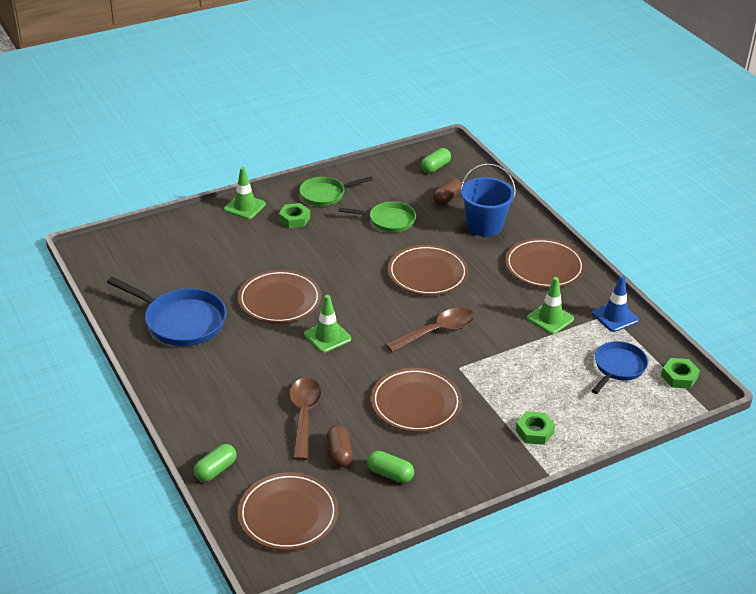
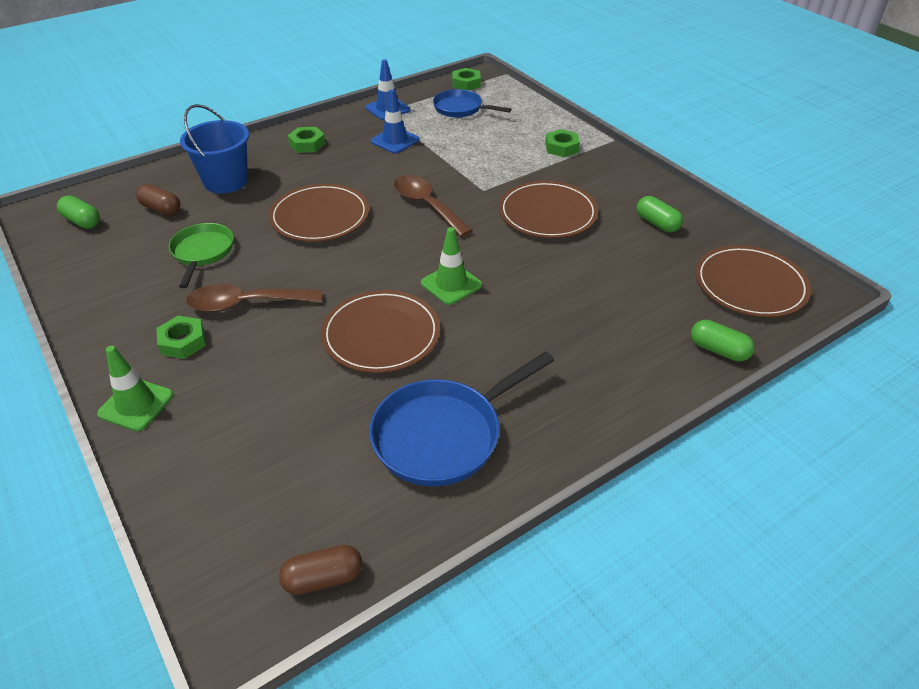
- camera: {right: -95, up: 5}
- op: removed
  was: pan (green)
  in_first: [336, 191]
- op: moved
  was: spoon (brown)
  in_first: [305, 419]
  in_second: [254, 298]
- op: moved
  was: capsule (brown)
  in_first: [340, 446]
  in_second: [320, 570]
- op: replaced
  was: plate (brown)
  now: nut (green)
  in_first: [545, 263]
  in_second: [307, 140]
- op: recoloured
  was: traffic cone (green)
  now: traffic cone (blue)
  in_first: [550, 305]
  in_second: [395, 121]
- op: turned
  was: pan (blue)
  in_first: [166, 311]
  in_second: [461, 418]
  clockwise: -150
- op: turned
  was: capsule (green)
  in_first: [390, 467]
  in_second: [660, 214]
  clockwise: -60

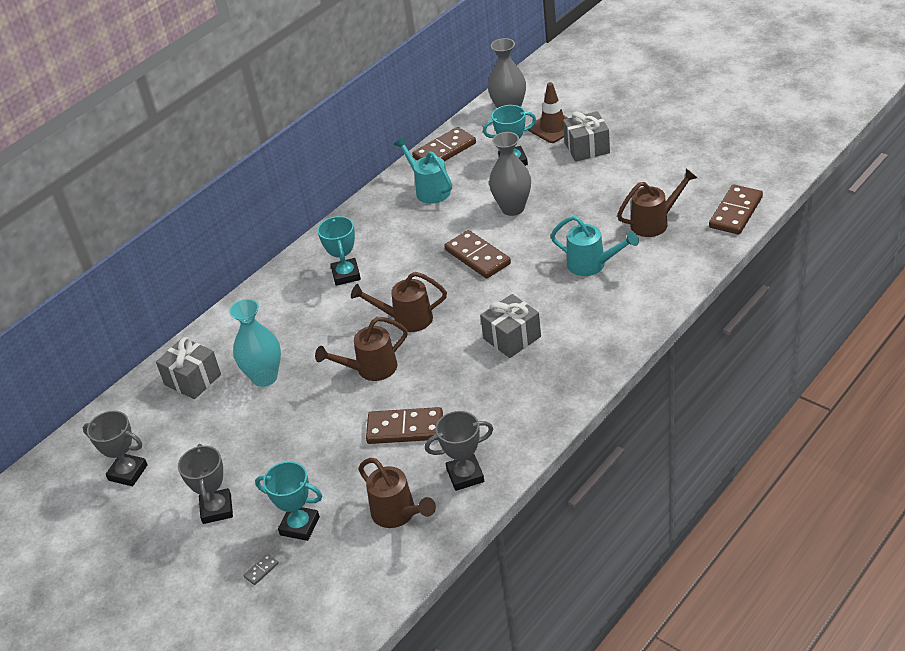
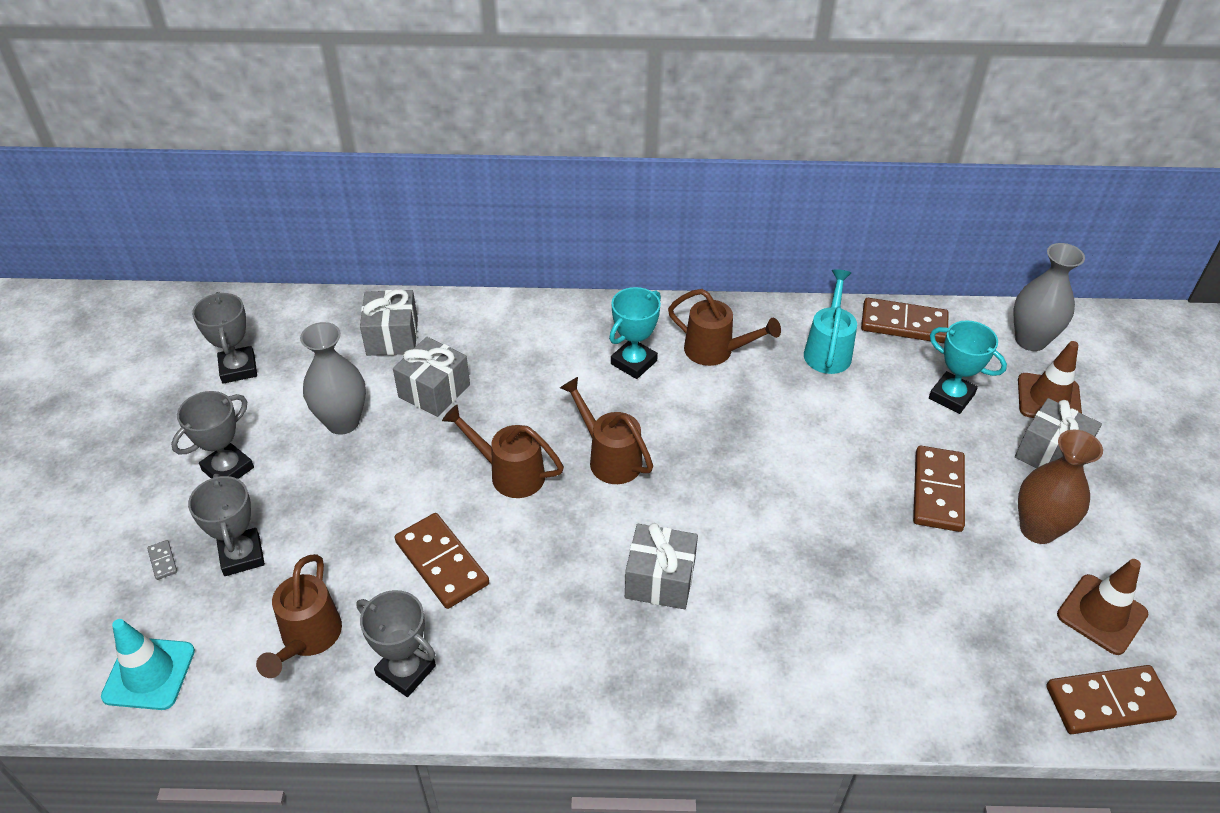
- camera: {right: 45, up: 5}
- op: removed
  was: watering can (turquoise)
  in_first: [594, 246]
- op: added
  now: traffic cone (turquoise)
  in_second: [148, 664]
- op: added
  now: vase (brown)
  in_second: [1060, 487]
- op: added
  now: traffic cone (brown)
  in_second: [1102, 607]
- op: moved
  was: domino (brown)
  in_first: [478, 254]
  in_second: [939, 489]
- op: moved
  was: vase (grey)
  in_first: [510, 174]
  in_second: [333, 378]
- op: moved
  was: watering can (brown)
  in_first: [657, 203]
  in_second: [724, 327]
- op: replaced
  was: vase (turquoise)
  now: gift (grey)
  in_first: [255, 343]
  in_second: [431, 377]
- op: recoloured
  was: trophy (turquoise)
  now: trophy (grey)
  in_first: [288, 501]
  in_second: [226, 525]
- op: turned
  was: domino (grey)
  in_first: [261, 569]
  in_second: [162, 560]
  clockwise: 60

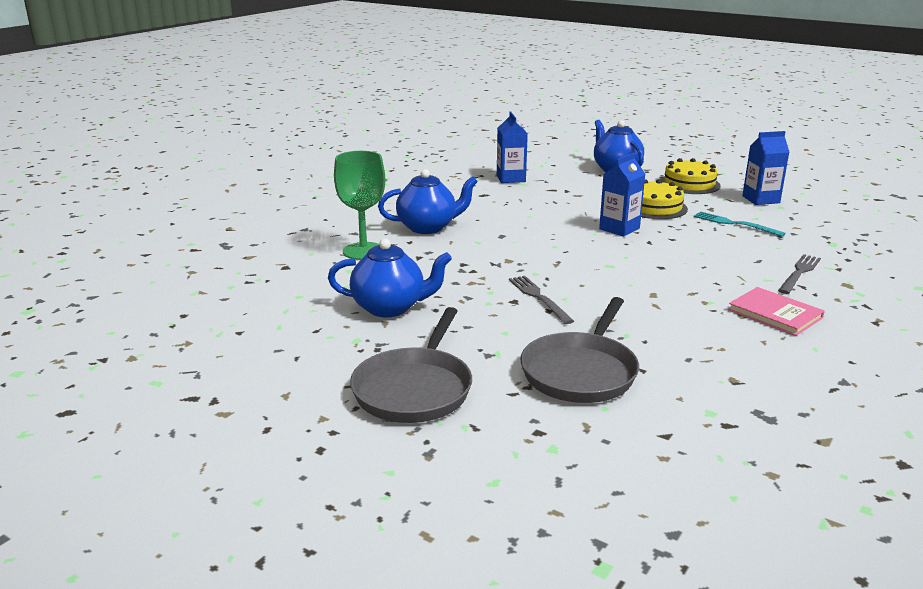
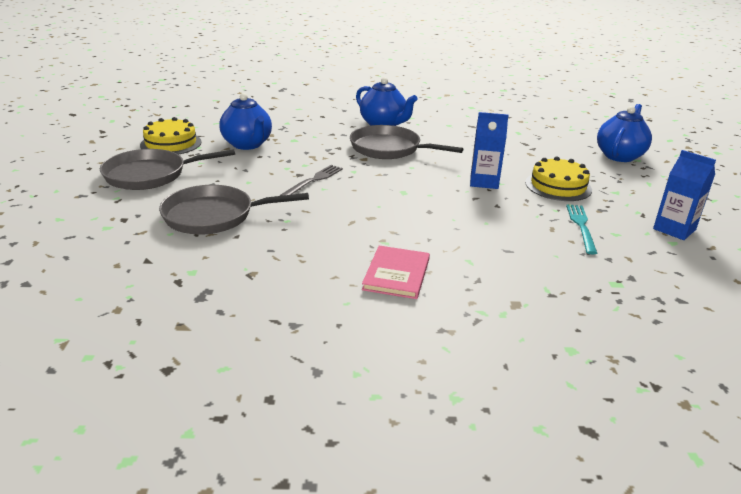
- camera: {right: 55, up: 5}
- op: removed
  was: goblet (green)
  in_first: [359, 205]
- op: removed
  was: carton (blue)
  in_first: [512, 147]
- op: removed
  was: fork (grey)
  in_first: [799, 274]
- op: added
  now: pan (grey)
  in_second: [406, 142]
- op: moved
  was: cake (yellow)
  in_first: [690, 176]
  in_second: [170, 136]

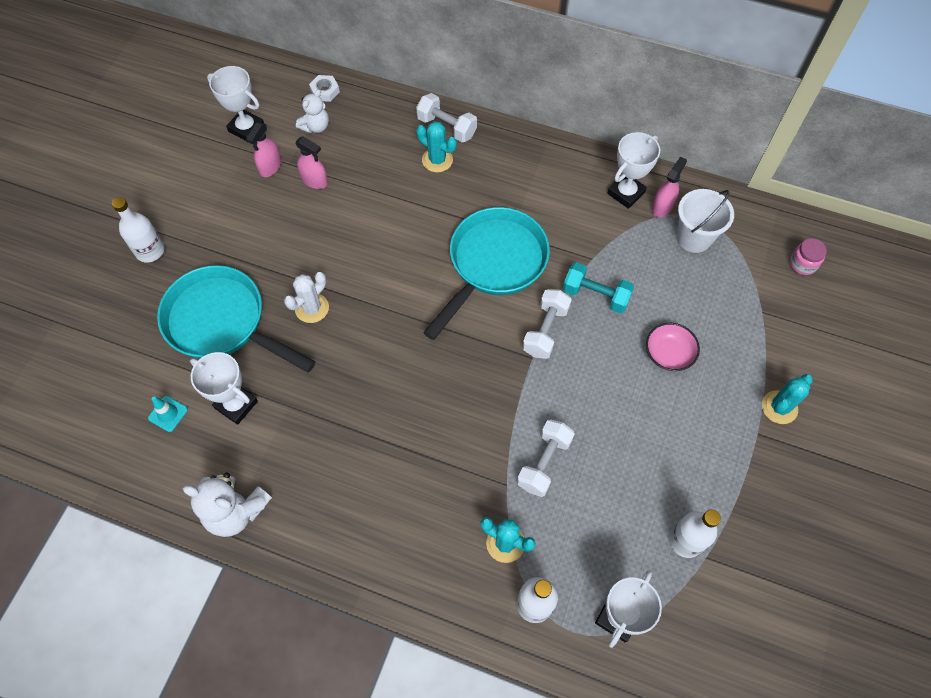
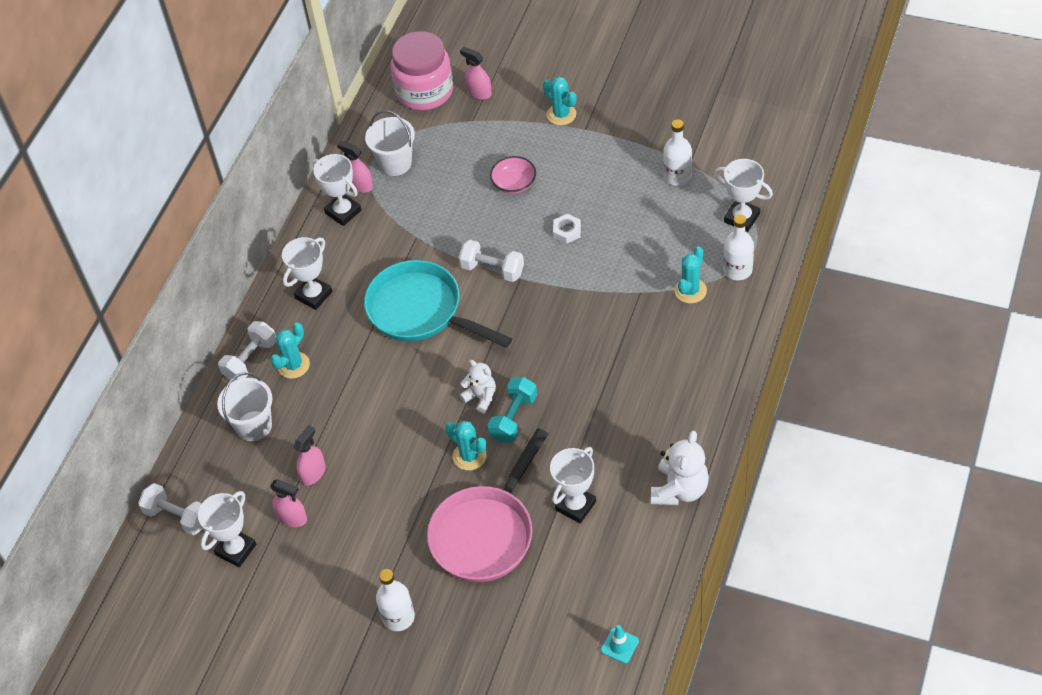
- camera: {right: -85, up: -10}
- op: added
  now: bucket (white)
  in_second: [244, 406]
- op: added
  now: trophy (white)
  in_second: [307, 273]
- op: added
  now: spray bottle (pink)
  in_second: [476, 73]
- op: moved
  was: traffic cone (turquoise)
  in_first: [168, 414]
  in_second: [620, 644]
- op: moved
  was: teddy bear (white)
  in_first: [312, 111]
  in_second: [478, 386]
- op: moved
  was: nut (white)
  in_first: [324, 88]
  in_second: [567, 229]
- op: moved
  was: dumbbell (white)
  in_first: [546, 458]
  in_second: [170, 509]
- op: moved
  was: dumbbell (turquoise)
  in_first: [598, 288]
  in_second: [512, 410]
- op: recoloured
  was: pan (turquoise)
  now: pan (pink)
  in_first: [236, 319]
  in_second: [487, 505]
- op: recoloured
  was: cactus (white)
  now: cactus (turquoise)
  in_first: [306, 297]
  in_second: [466, 446]
- op: resized
  was: jar (pink)
  in_first: [808, 256]
  in_second: [422, 71]
  ratio: 2.34

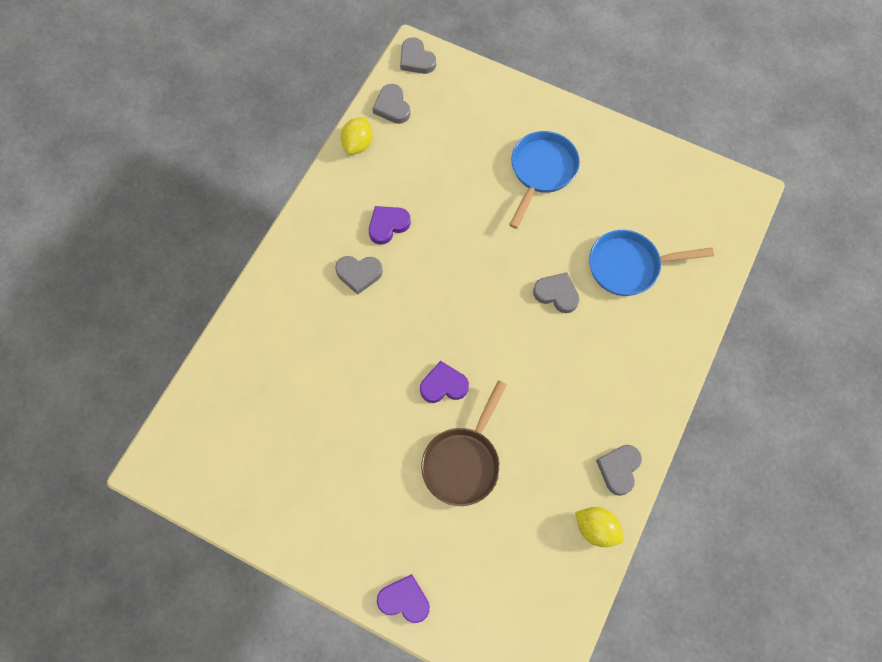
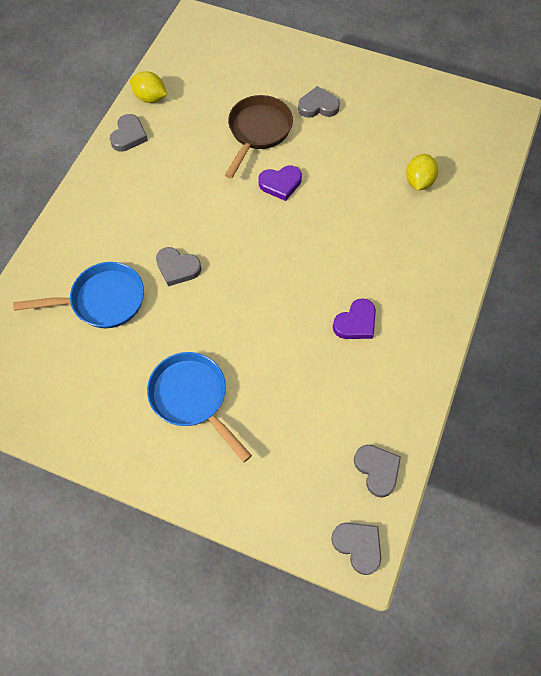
- camera: {right: 175, up: -5}
- op: removed
  was: heart (purple)
  in_first: [403, 598]
- op: moved
  was: heart (grey)
  in_first: [359, 275]
  in_second: [319, 102]
- op: moved
  was: lemon (yellow)
  in_first: [356, 136]
  in_second: [422, 172]
- op: turned
  was: pan (blue)
  in_first: [544, 180]
  in_second: [199, 407]
  clockwise: 120

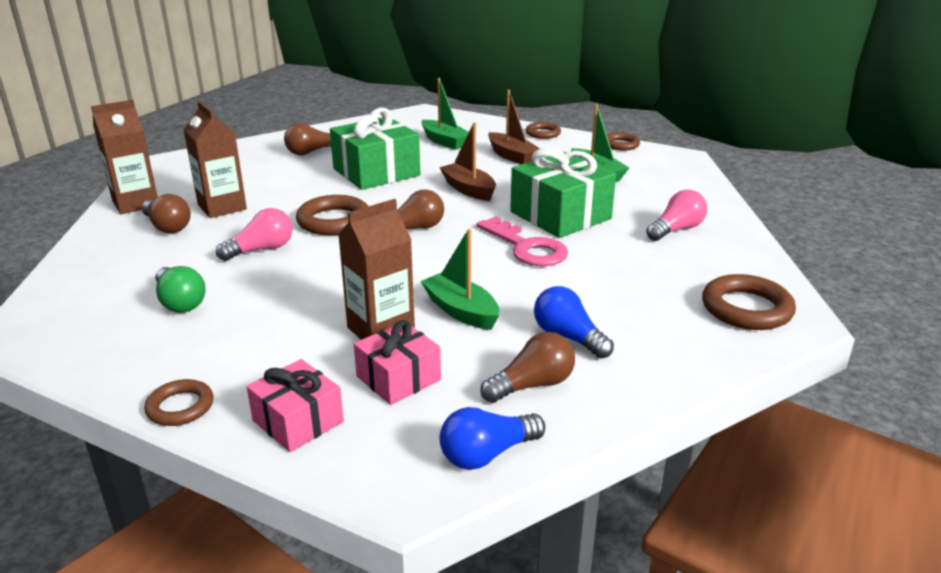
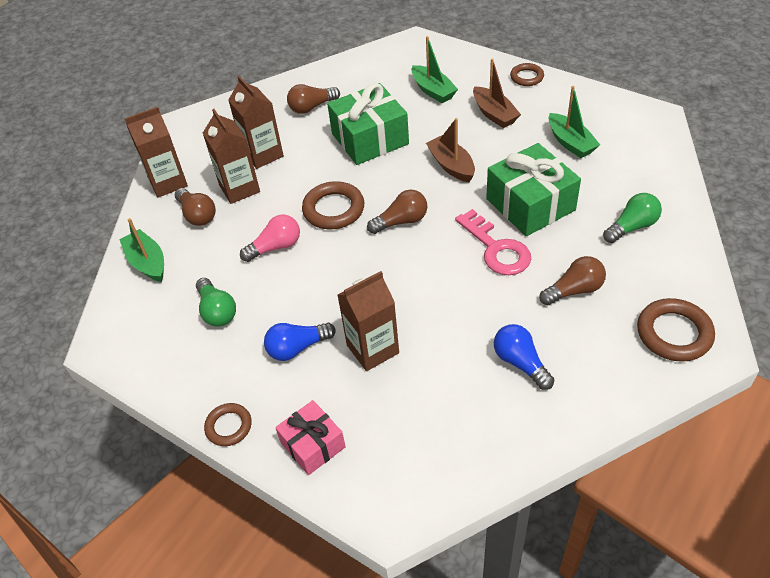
- camera: {right: 10, up: 20}
- op: removed
  was: gift (pink)
  in_first: [397, 362]
- op: removed
  was: ring (brown)
  in_first: [623, 141]
- op: added
  now: carton (brown)
  in_second: [256, 122]
- op: moved
  was: boat (green)
  in_first: [460, 279]
  in_second: [141, 250]
- op: moved
  was: light bulb (blue)
  in_first: [492, 438]
  in_second: [300, 341]
- op: moved
  was: light bulb (brown)
  in_first: [527, 367]
  in_second: [572, 280]
- op: recoloured
  was: light bulb (pink)
  now: light bulb (green)
  in_first: [676, 215]
  in_second: [632, 218]

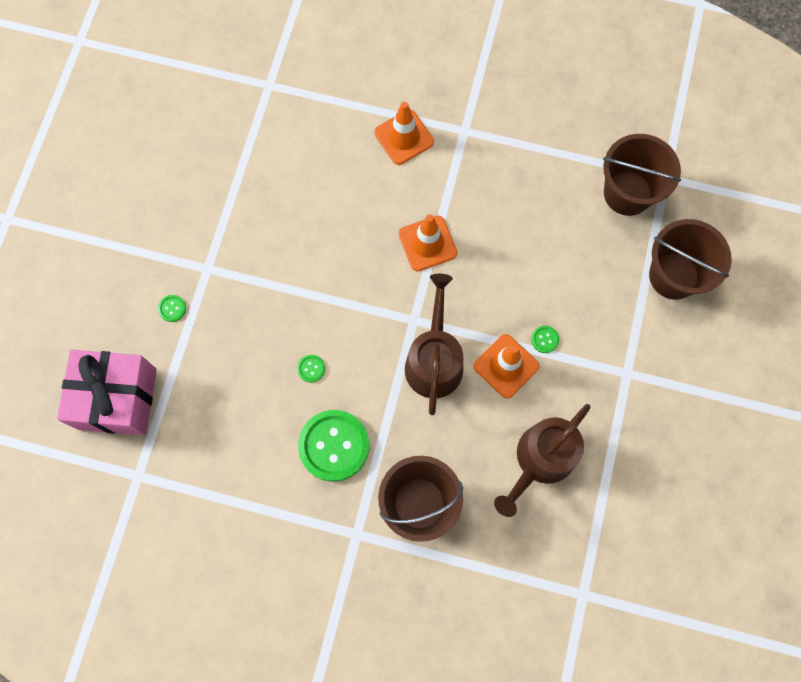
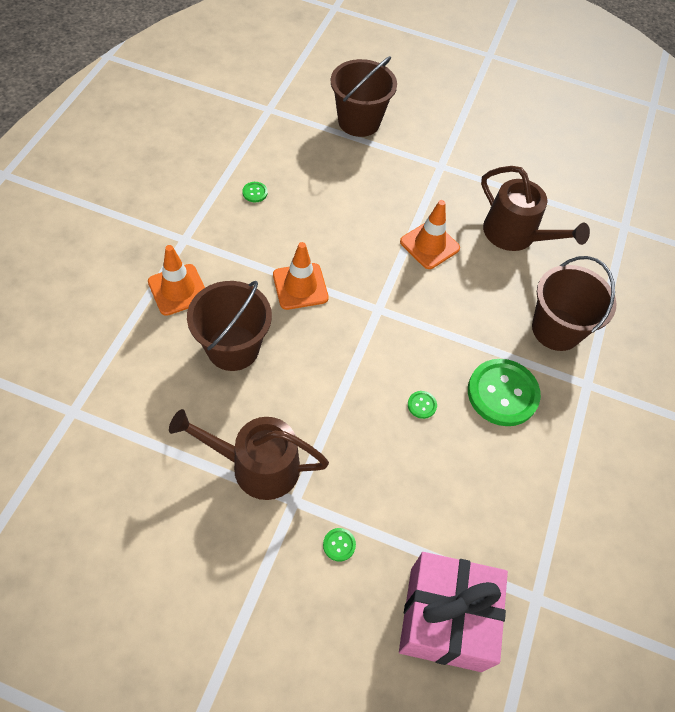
- camera: {right: -90, up: -15}
- op: moved
  was: watering can (brown)
  in_first: [434, 344]
  in_second: [249, 454]
- op: moved
  was: button (green)
  in_first: [545, 339]
  in_second: [255, 192]
- op: moved
  was: bucket (brown)
  in_first: [642, 175]
  in_second: [229, 326]

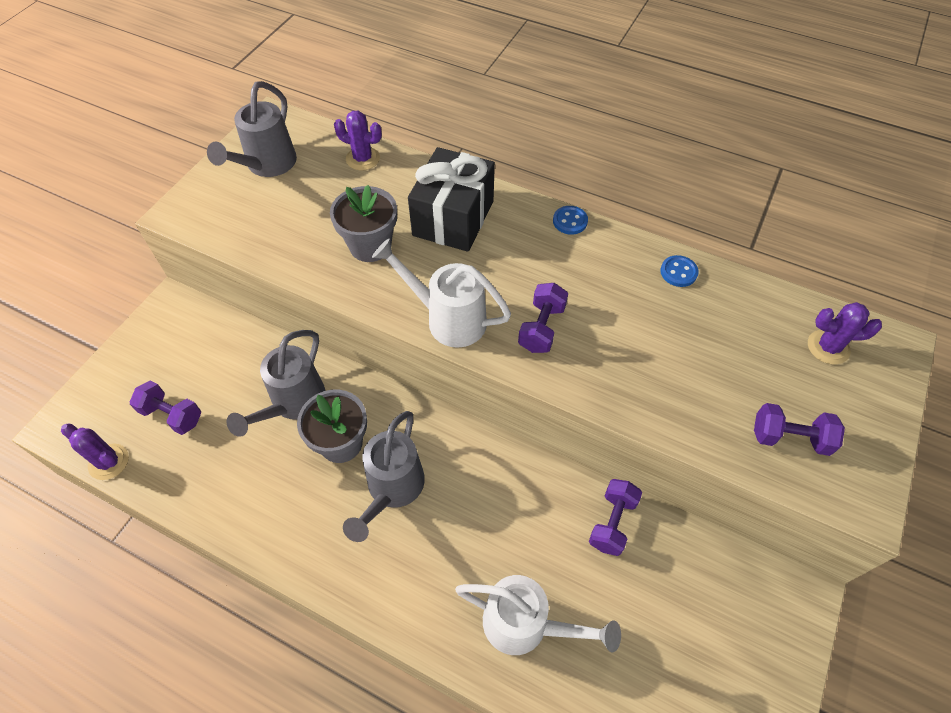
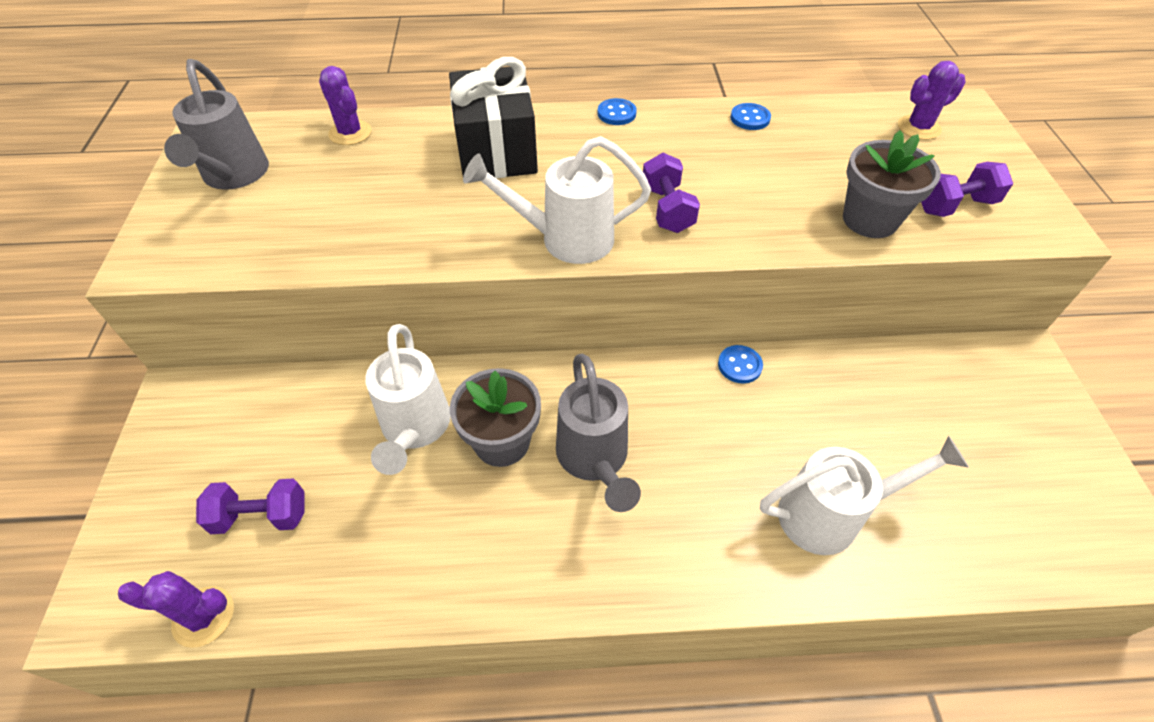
- camera: {right: -30, up: -5}
- op: removed
  was: dumbbell (purple)
  in_first: [615, 517]
- op: added
  now: button (blue)
  in_second: [740, 364]
- op: moved
  was: flower pot (grey)
  in_first: [363, 223]
  in_second: [892, 184]
- op: recoloured
  was: watering can (grey)
  now: watering can (white)
  in_first: [276, 383]
  in_second: [408, 399]
- op: turned
  was: cactus (purple)
  in_first: [358, 140]
  in_second: [345, 105]
  clockwise: 60

